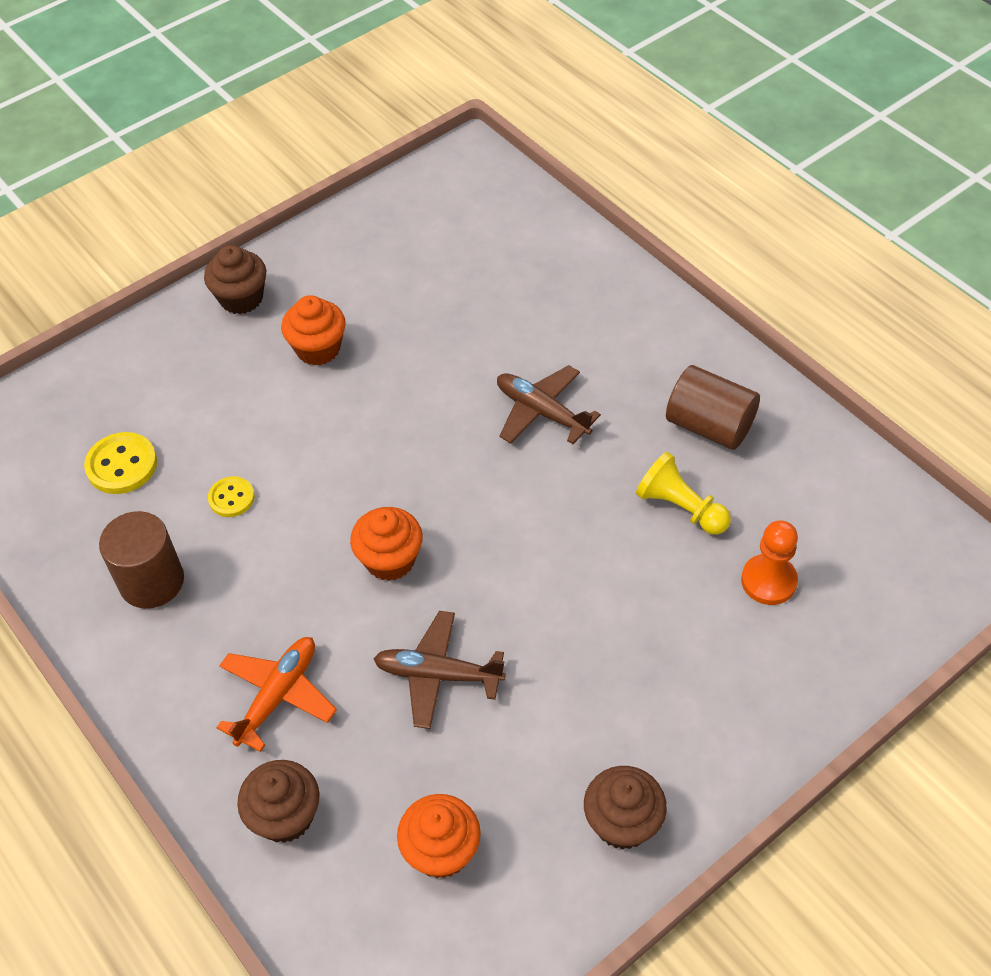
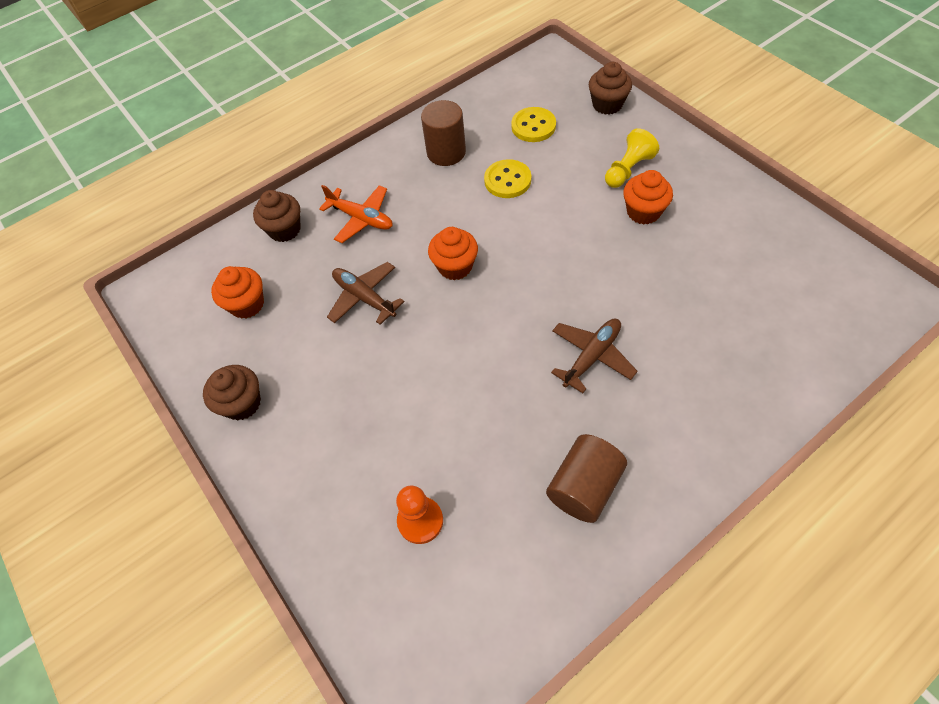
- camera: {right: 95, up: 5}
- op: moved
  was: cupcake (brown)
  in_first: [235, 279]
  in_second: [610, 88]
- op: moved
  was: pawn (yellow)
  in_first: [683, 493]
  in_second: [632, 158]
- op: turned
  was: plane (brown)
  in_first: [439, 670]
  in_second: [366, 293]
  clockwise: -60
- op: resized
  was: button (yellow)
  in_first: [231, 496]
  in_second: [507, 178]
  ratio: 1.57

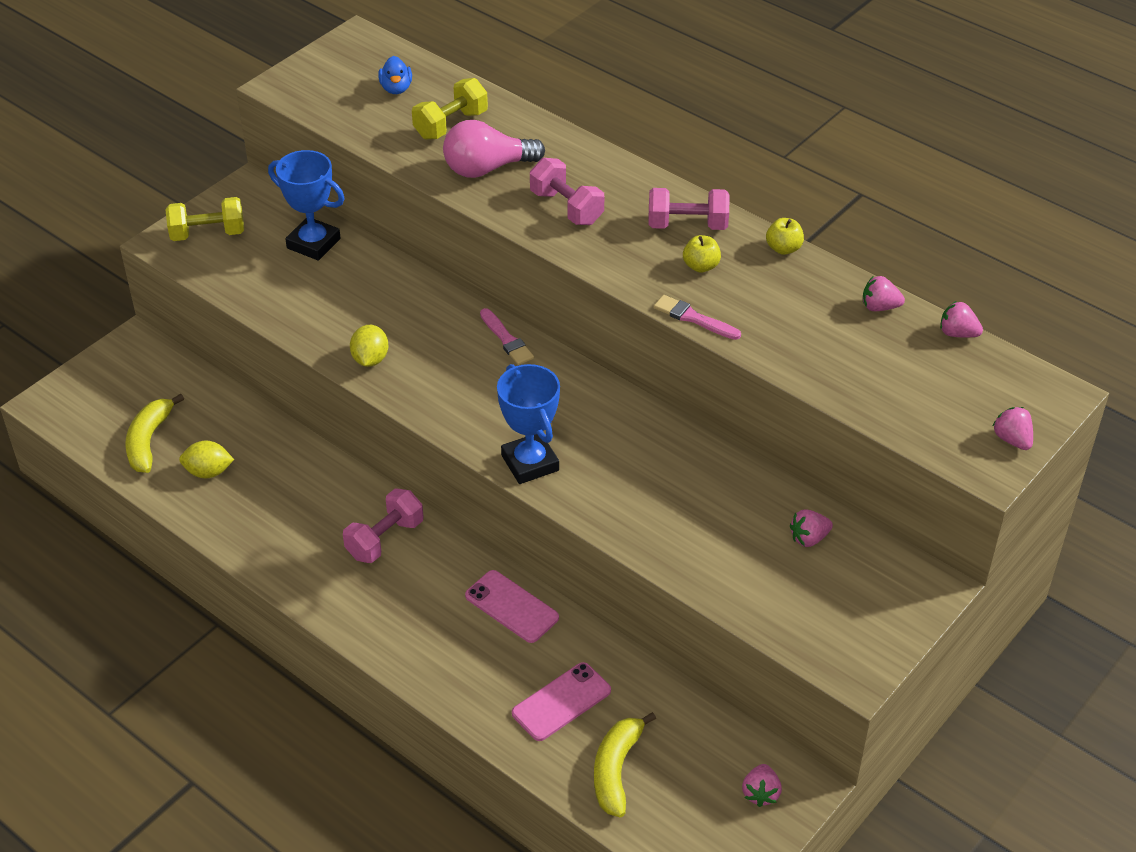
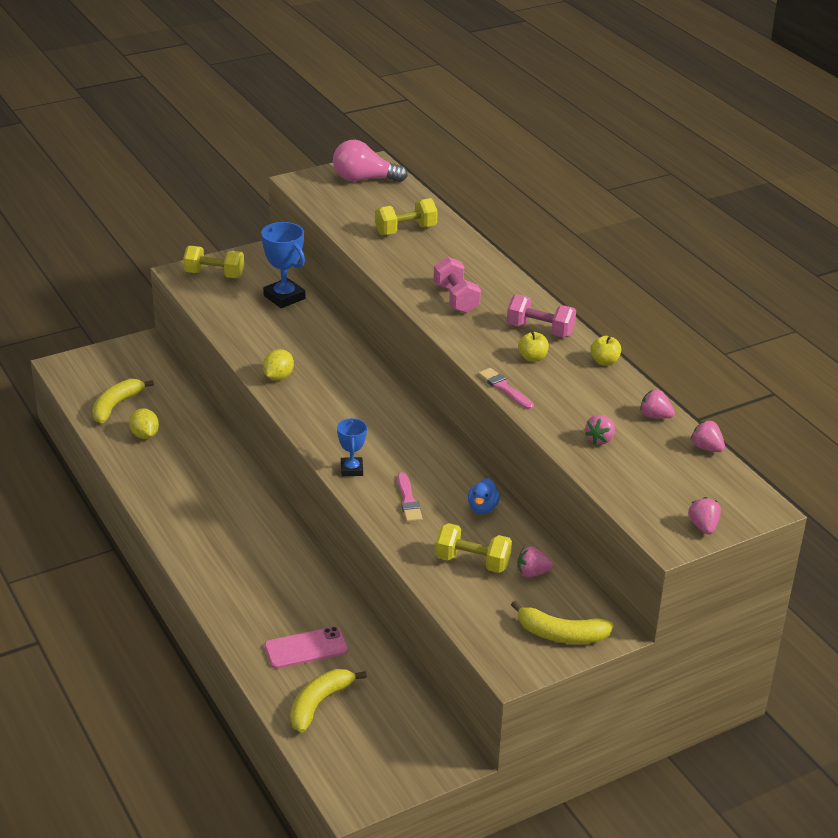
- camera: {right: 20, up: -10}
- op: removed
  was: dumbbell (pink)
  in_first: [383, 525]
- op: removed
  was: phone (pink)
  in_first: [512, 606]
- op: added
  now: dumbbell (yellow)
  in_second: [473, 548]
- op: added
  now: banana (yellow)
  in_second: [562, 622]
- op: moved
  was: duck (blue)
  in_first: [395, 75]
  in_second: [484, 496]
- op: moved
  was: light bulb (pink)
  in_first: [494, 149]
  in_second: [370, 161]
- op: moved
  was: brush (pink)
  in_first: [507, 336]
  in_second: [410, 497]
- op: moved
  was: strawberry (pink)
  in_first: [762, 785]
  in_second: [600, 430]
- op: turned
  was: lemon (yellow)
  in_first: [206, 459]
  in_second: [144, 423]
  clockwise: 45
- op: resized
  was: trophy (blue)
  in_first: [528, 424]
  in_second: [352, 447]
  ratio: 0.61

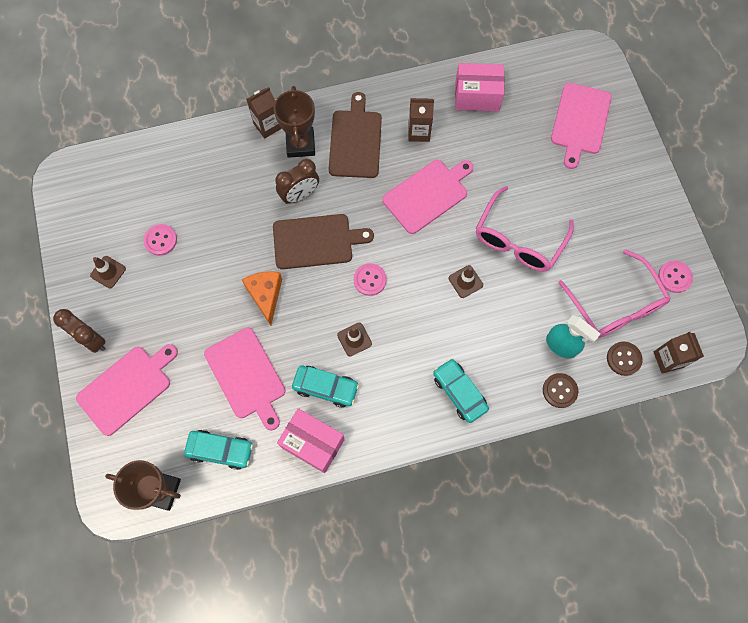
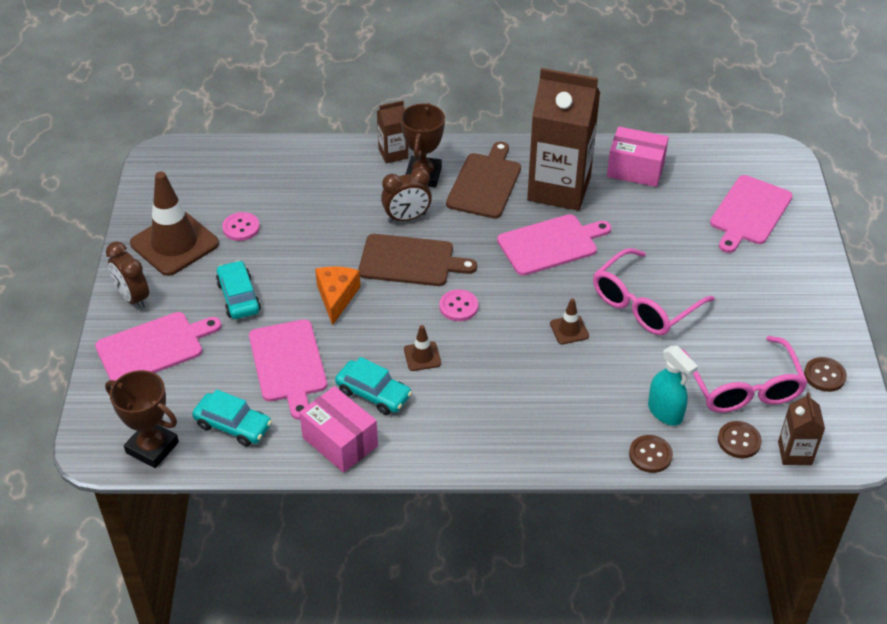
- camera: {right: 15, up: -25}
- op: moved
  was: car (turquoise)
  in_first: [461, 391]
  in_second: [238, 289]
- op: recoloured
  was: button (pink)
  now: button (brown)
  in_first: [675, 277]
  in_second: [825, 374]
- op: resized
  was: traffic cone (brown)
  in_first: [108, 272]
  in_second: [174, 224]
  ratio: 2.23
- op: resized
  was: carton (brown)
  in_first: [421, 120]
  in_second: [563, 139]
  ratio: 2.17

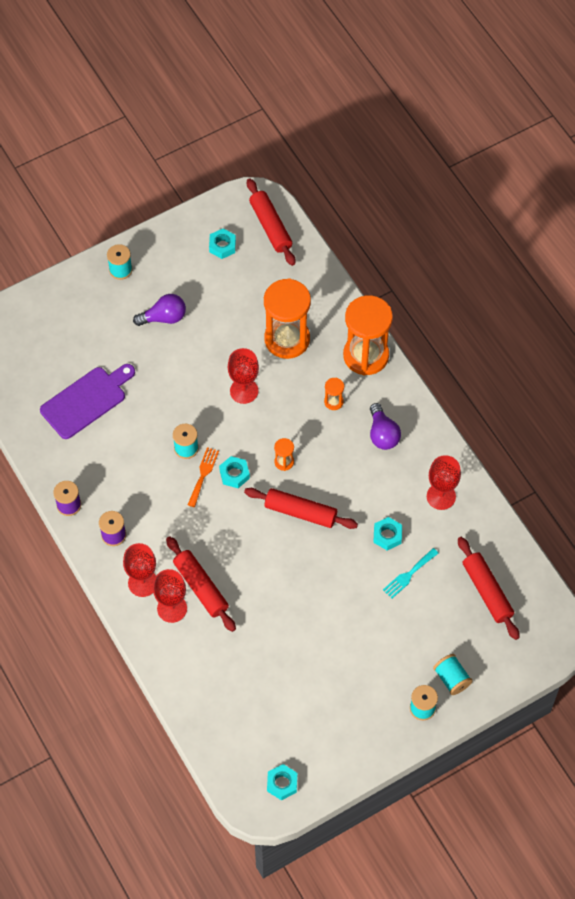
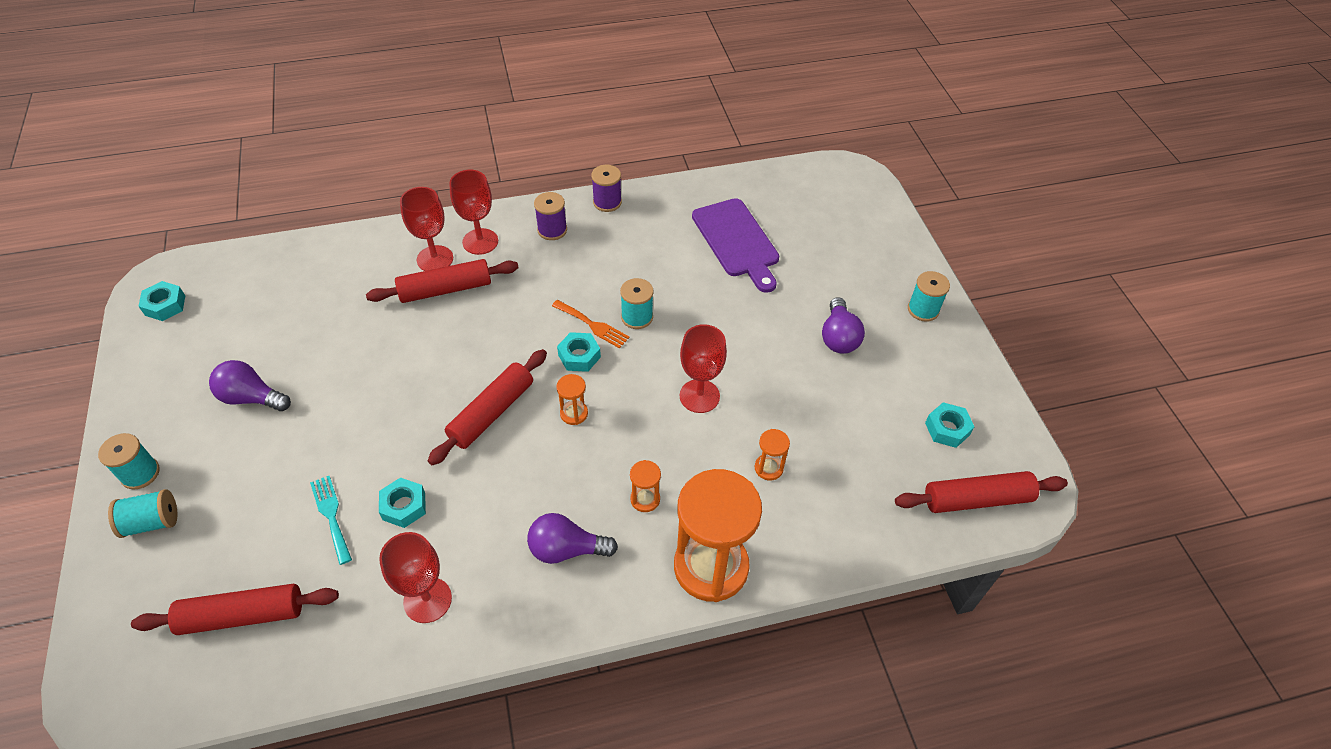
- camera: {right: 105, up: -10}
- op: added
  now: light bulb (purple)
  in_second: [250, 385]
- op: resized
  was: hourglass (orange)
  in_first: [287, 318]
  in_second: [772, 454]
  ratio: 0.42

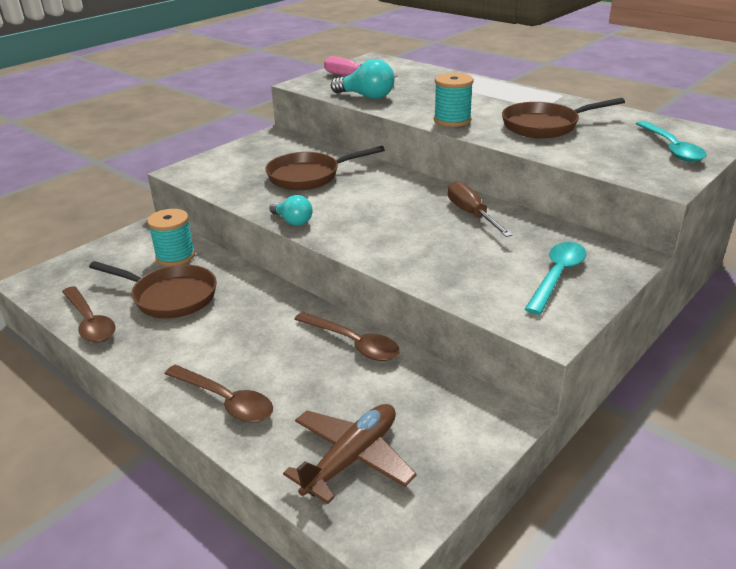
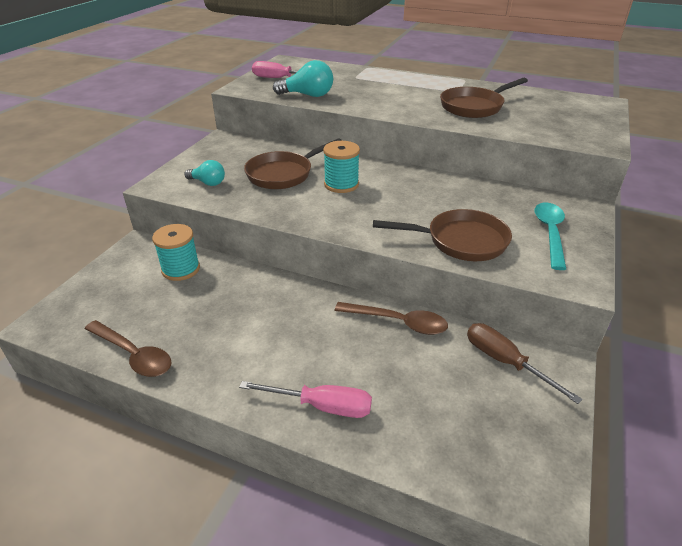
- camera: {right: -20, up: 5}
- op: removed
  was: plane (brown)
  in_first: [349, 454]
- op: removed
  was: spoon (turquoise)
  in_first: [671, 141]
- op: moved
  was: pan (brown)
  in_first: [153, 289]
  in_second: [442, 235]
- op: moved
  was: light bulb (turquoise)
  in_first: [291, 210]
  in_second: [204, 173]
- op: moved
  was: spool (turquoise)
  in_first: [454, 100]
  in_second: [341, 167]
- op: moved
  was: screwdriver (brown)
  in_first: [480, 209]
  in_second: [525, 363]
- op: replaced
  was: spoon (brown)
  now: screwdriver (pink)
  in_first: [219, 393]
  in_second: [305, 399]

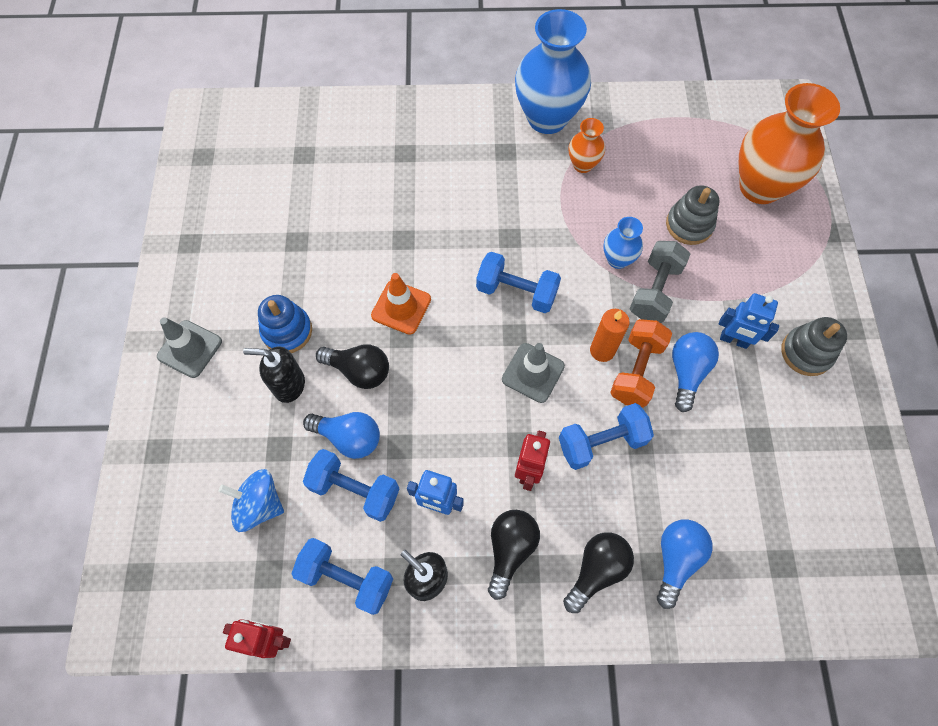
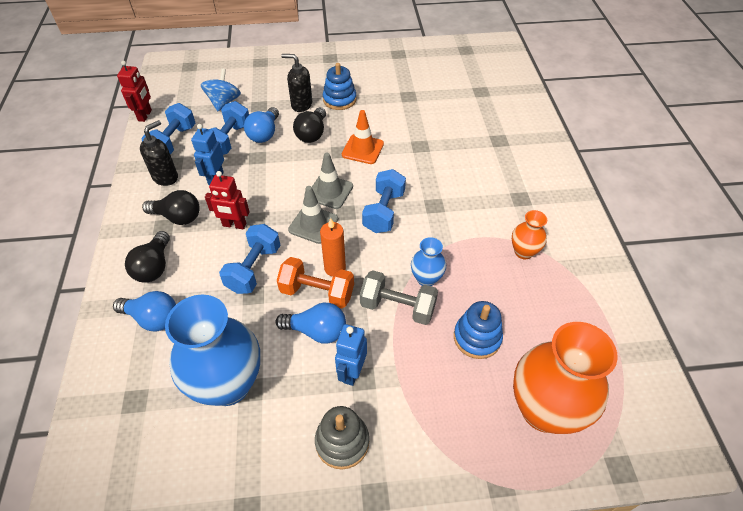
- camera: {right: 85, up: -15}
- op: moved
  was: traffic cone (grey)
  in_first: [189, 347]
  in_second: [332, 181]
- op: moved
  was: vase (blue)
  in_first: [553, 71]
  in_second: [212, 350]
- op: recoloured
  was: stacking toy (grey)
  now: stacking toy (blue)
  in_first: [693, 215]
  in_second: [478, 330]
- op: turned
  was: soap dispenser (black)
  in_first: [274, 375]
  in_second: [296, 83]
  clockwise: -75
- op: turned
  was: dumbbell (blue)
  in_first: [606, 436]
  in_second: [250, 259]
  clockwise: 45
- op: turned
  was: light bulb (black)
  in_first: [598, 572]
  in_second: [147, 257]
  clockwise: 60

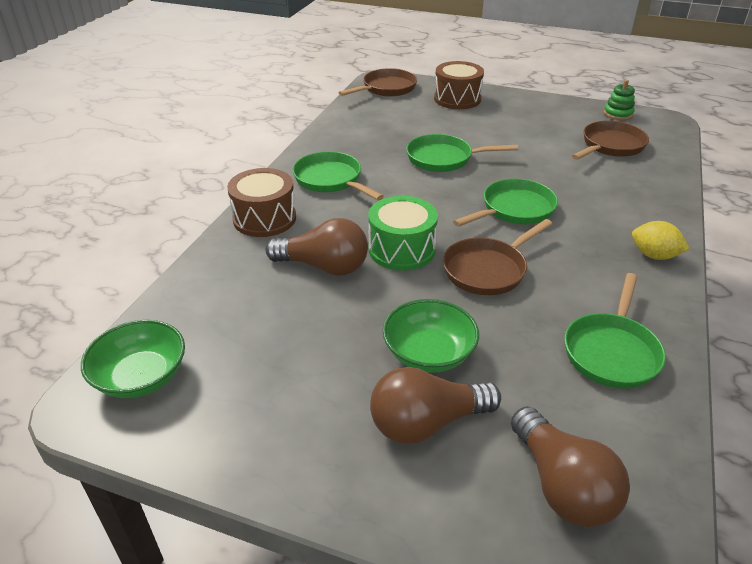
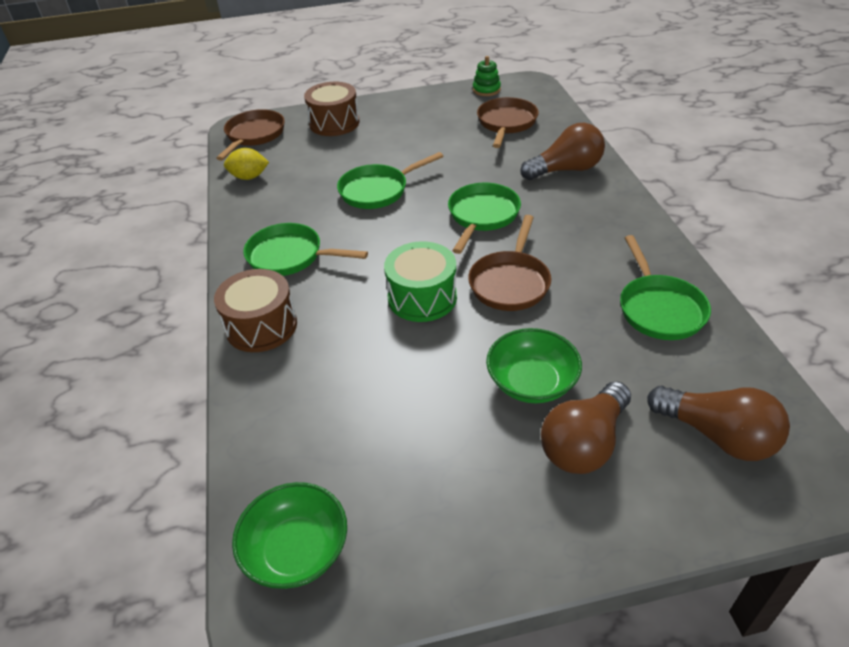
- camera: {right: -30, up: 5}
- op: moved
  was: light bulb (brown)
  in_first: [316, 247]
  in_second: [562, 151]
- op: moved
  was: lemon (yellow)
  in_first: [660, 240]
  in_second: [246, 164]

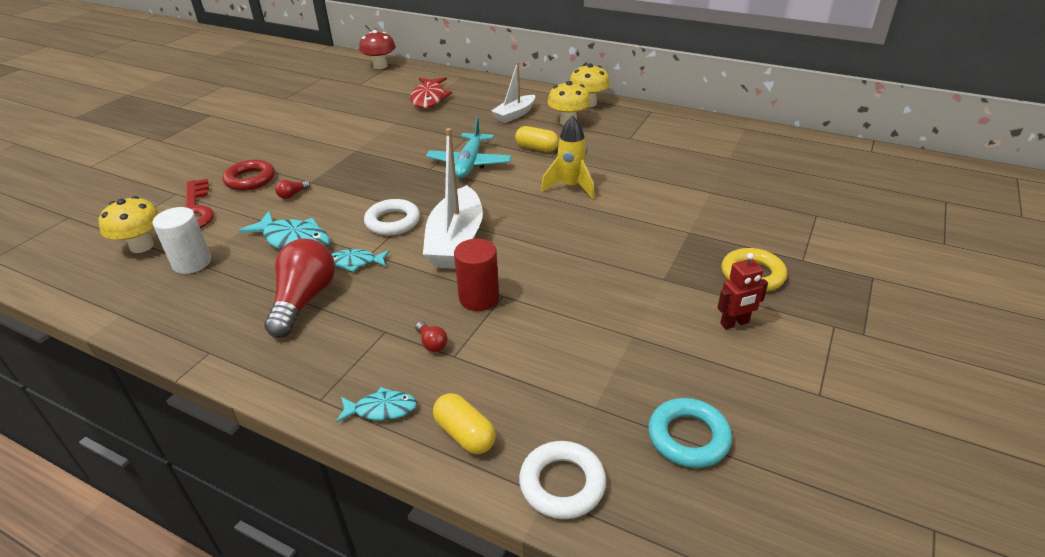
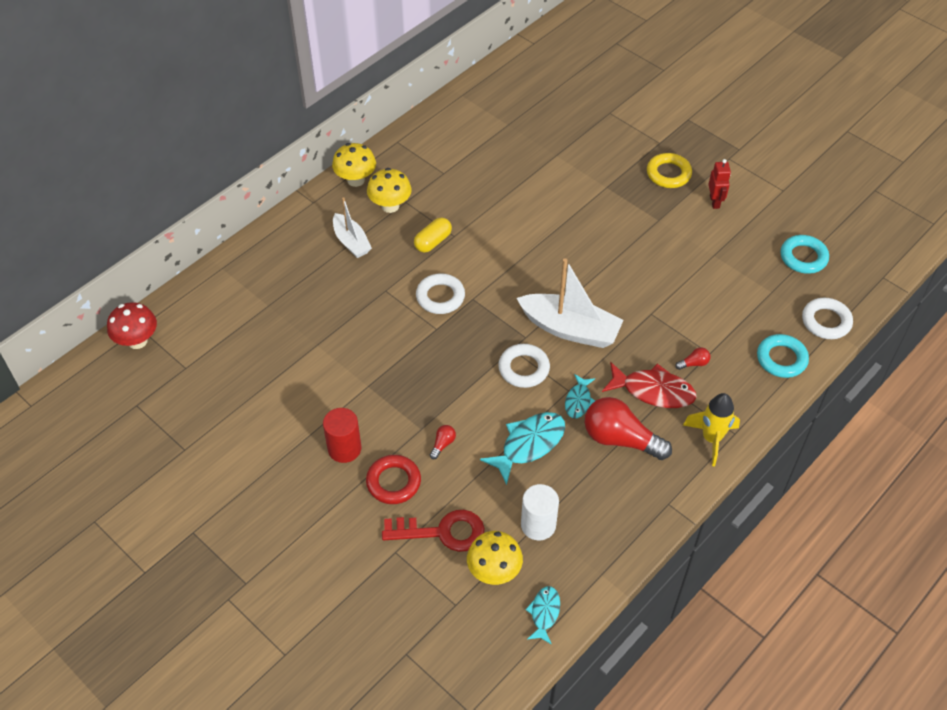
- camera: {right: -75, up: 15}
- op: moved
  was: fish (turquoise)
  in_first: [376, 405]
  in_second: [542, 615]
- op: moved
  was: fish (red)
  in_first: [431, 92]
  in_second: [649, 385]
- op: moved
  was: cylinder (red)
  in_first: [476, 275]
  in_second: [342, 435]
- op: moved
  was: rocket (yellow)
  in_first: [568, 157]
  in_second: [711, 429]
- op: replaced
  was: plane (turquoise)
  now: ring (white)
  in_first: [469, 147]
  in_second: [440, 293]
- op: replaced
  was: capsule (yellow)
  now: ring (turquoise)
  in_first: [464, 423]
  in_second: [783, 356]
- op: turned
  was: light bulb (red)
  in_first: [293, 189]
  in_second: [443, 442]
  clockwise: -120

